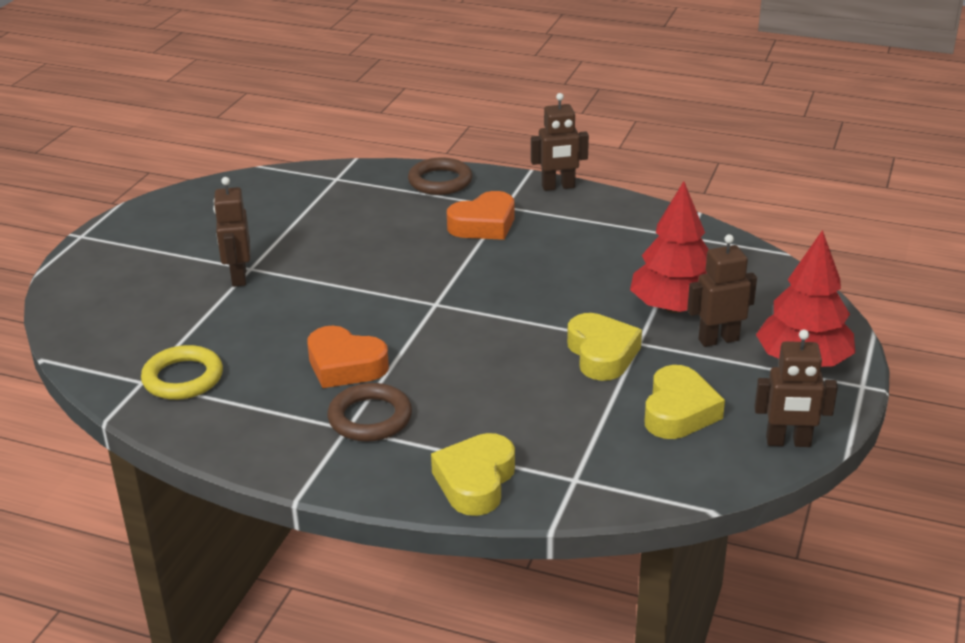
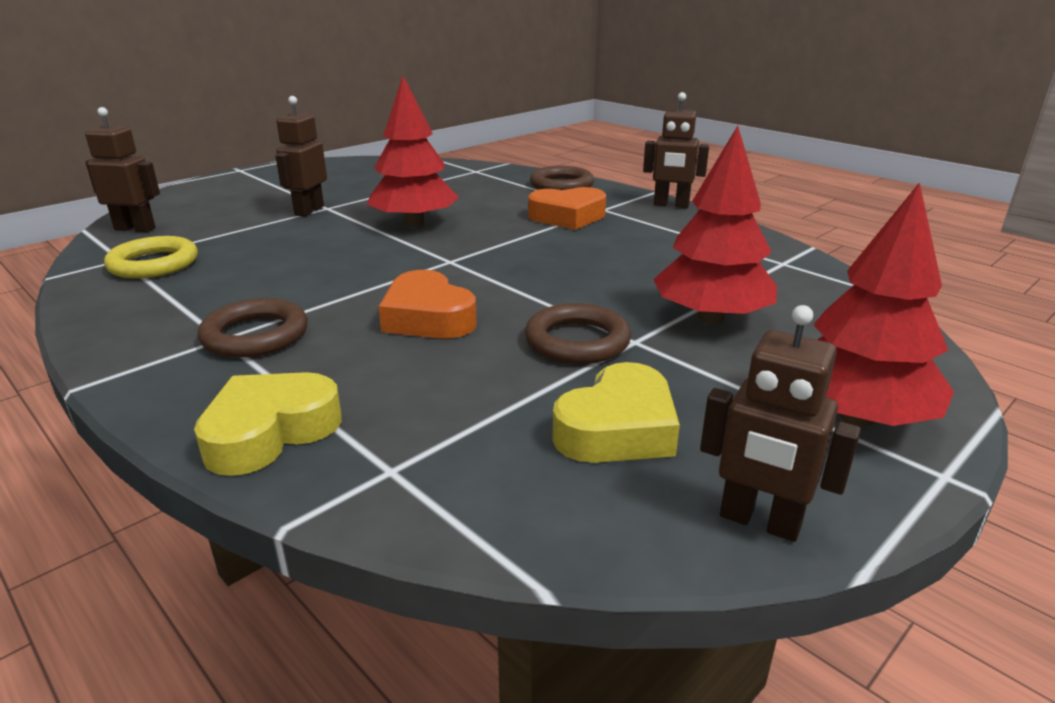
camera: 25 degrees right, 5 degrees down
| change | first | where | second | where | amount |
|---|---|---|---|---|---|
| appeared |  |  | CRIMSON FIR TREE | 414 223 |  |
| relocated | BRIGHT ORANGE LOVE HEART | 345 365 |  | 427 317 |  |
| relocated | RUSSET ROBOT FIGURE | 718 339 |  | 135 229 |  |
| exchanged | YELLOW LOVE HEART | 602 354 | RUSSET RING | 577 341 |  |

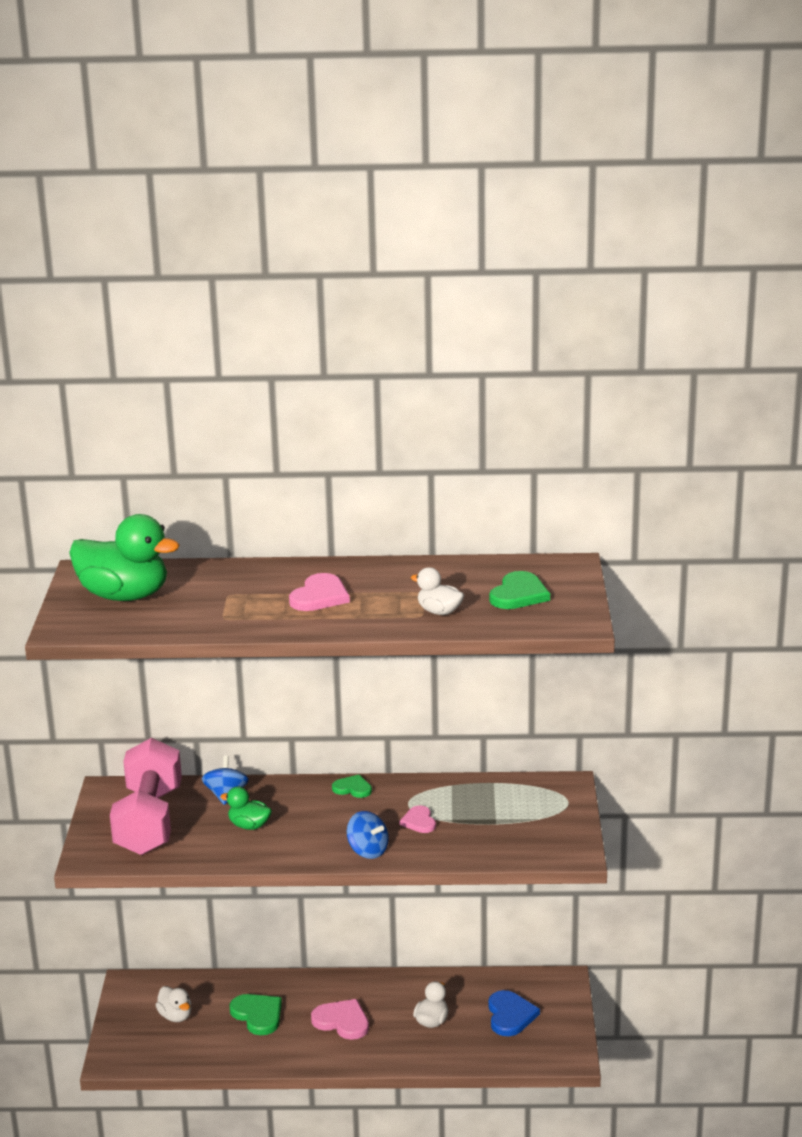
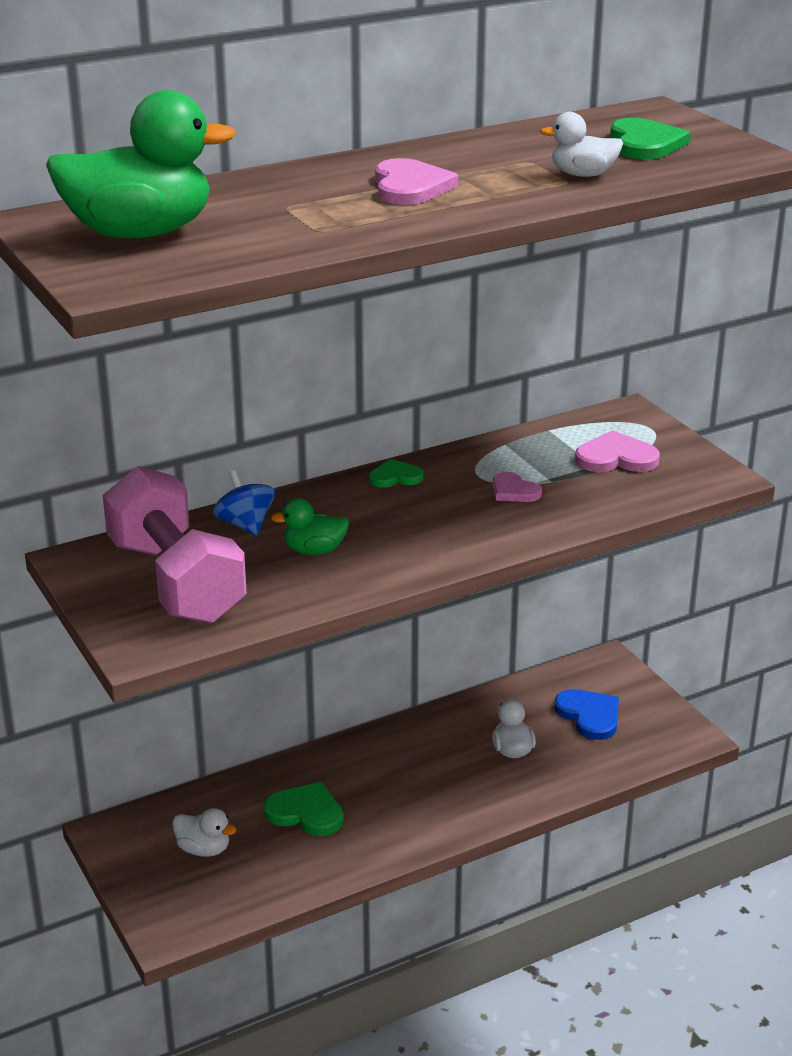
camera: 30 degrees left, 5 degrees up
| change | first | where | second | where | amount |
|---|---|---|---|---|---|
| missing | COBALT WHIRLIGIG | 368 851 |  |  |  |
| relocated | PINK LOVE HEART | 342 1021 |  | 616 458 |  |

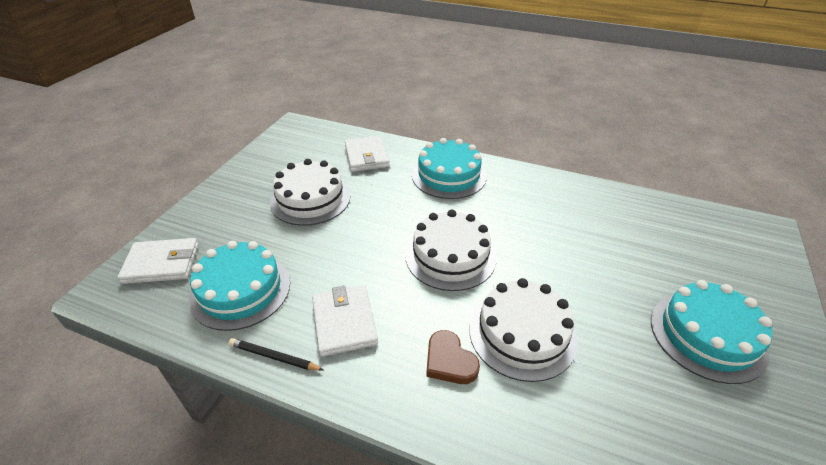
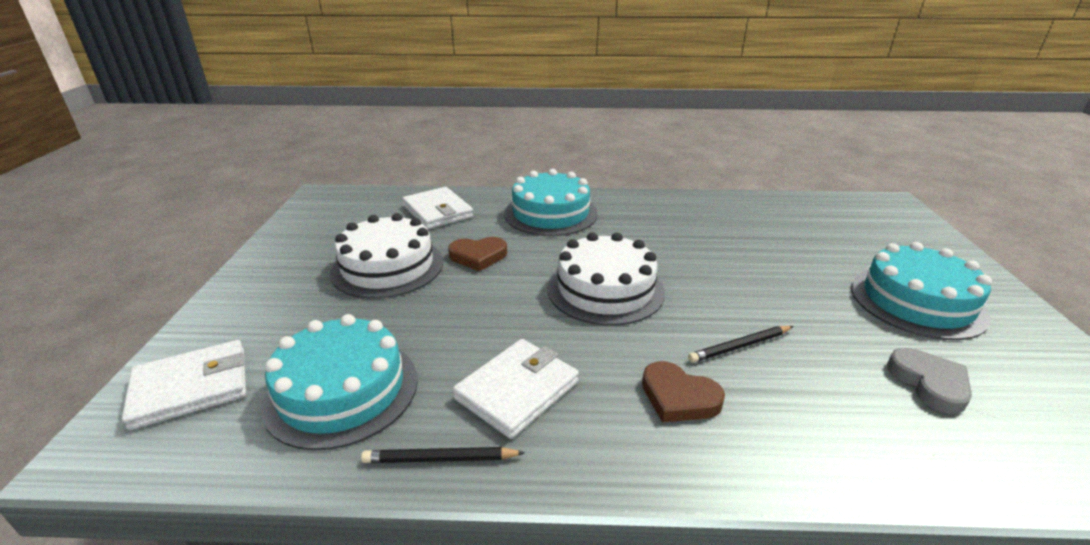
camera: 20 degrees left, 10 degrees down
| change | first | where | second | where | amount |
|---|---|---|---|---|---|
| appeared |  |  | RUSSET LOVE HEART | 478 256 |  |
| appeared |  |  | GREY LOVE HEART | 929 383 |  |
| exchanged | WHITE CAKE | 522 333 | EBONY LEAD PENCIL | 740 346 |  |
| spun | WHITE CARD WALLET | 344 322 |  | 517 390 | 75 degrees clockwise |

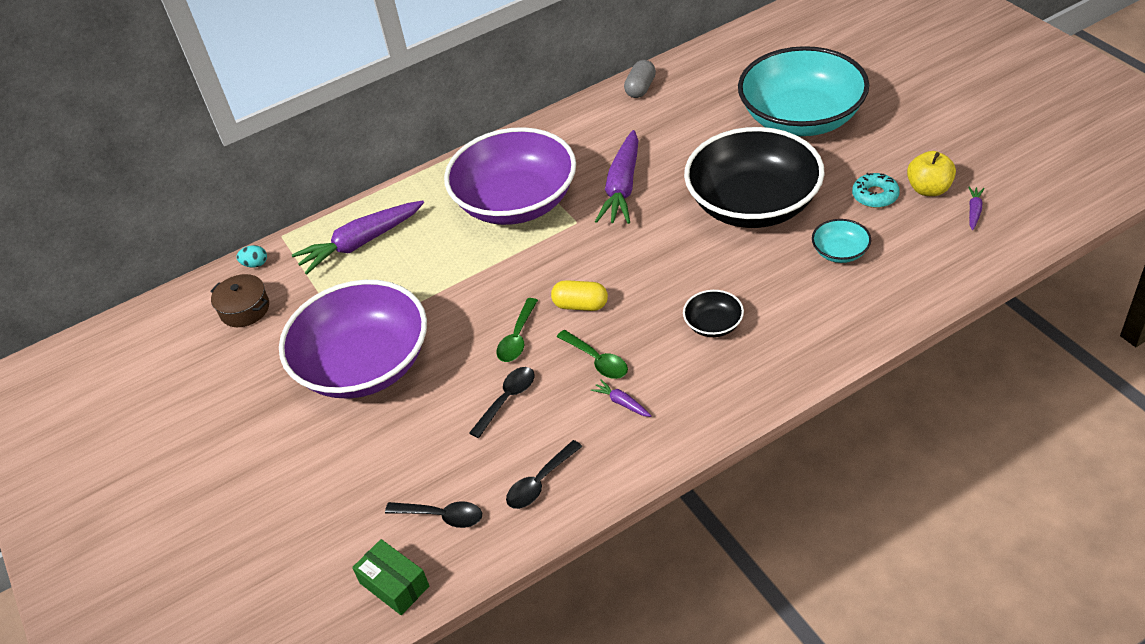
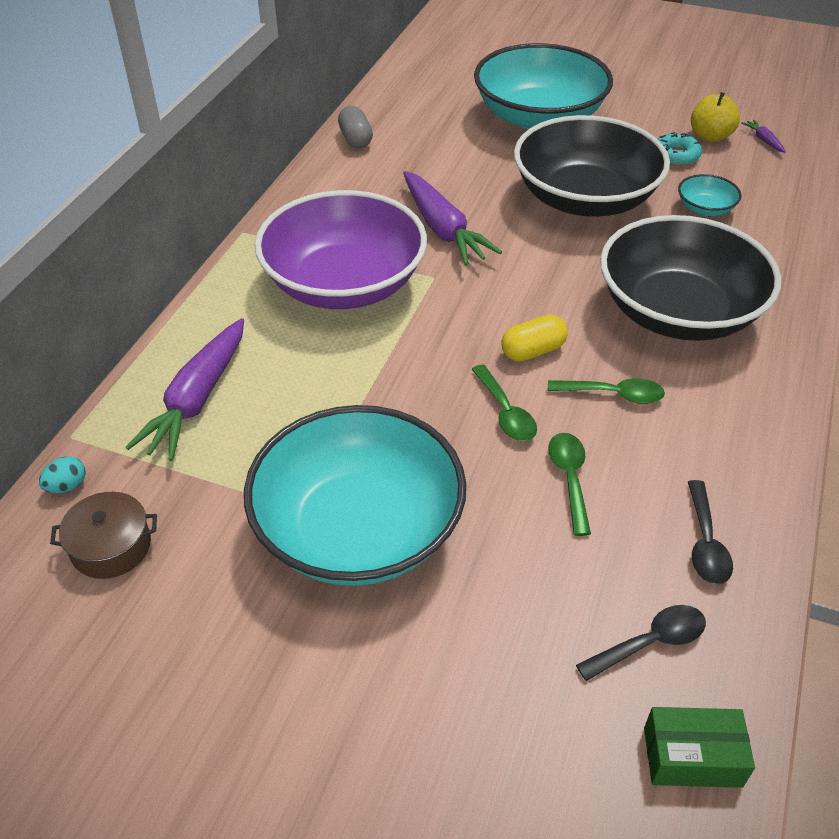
camera: 45 degrees left, 0 degrees up
| change | first | where | second | where | amount |
|---|---|---|---|---|---|
| missing | ROYAL PURPLE ROOT VEGETABLE | 622 403 |  |  |  |
| colour | ROYAL PURPLE SERVING BOWL | 364 365 | AQUA SERVING BOWL | 358 529 |  |
| colour | EBONY TEASPOON | 507 399 | LEAF-GREEN TEASPOON | 569 478 |  |
| size | EBONY SERVING BOWL | 713 324 |  | 678 312 | x2.47 |

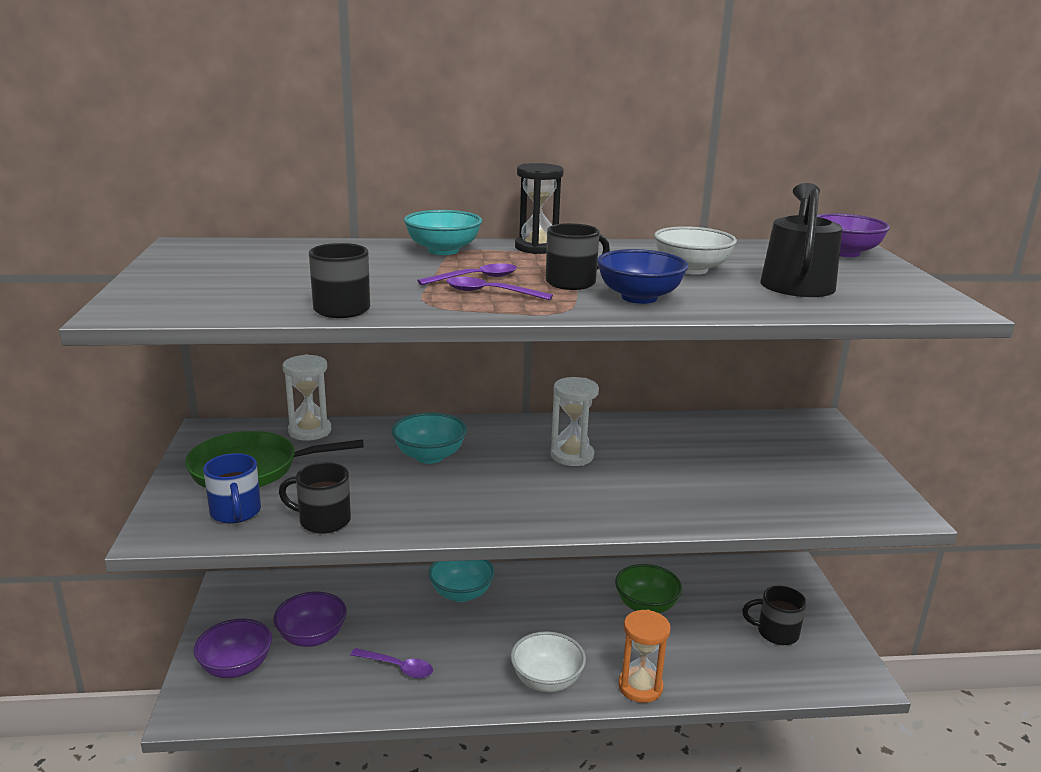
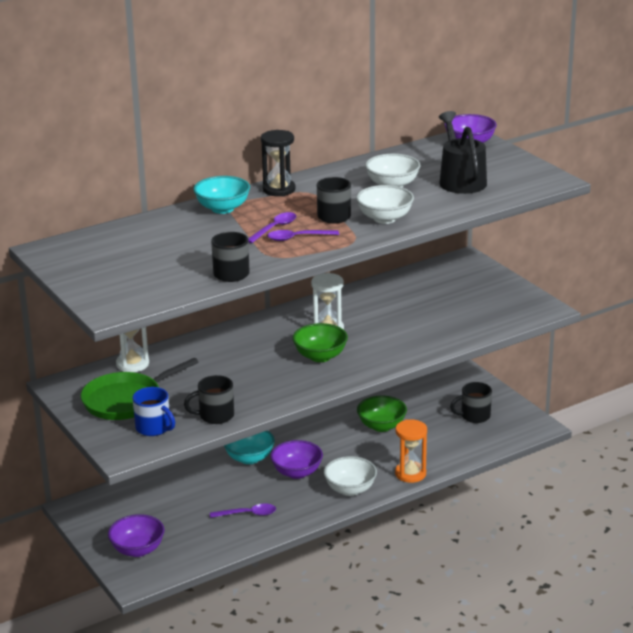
camera: 25 degrees left, 5 degrees up
| change | first | where | second | where | amount |
|---|---|---|---|---|---|
| missing | AQUA SERVING BOWL | 429 456 |  |  |  |
| appeared |  |  | LEAF-GREEN SERVING BOWL | 320 356 |  |
| relocated | ROYAL PURPLE SERVING BOWL | 312 637 |  | 297 472 |  |
| colour | COBALT SERVING BOWL | 639 297 | WHITE SERVING BOWL | 384 218 |  |

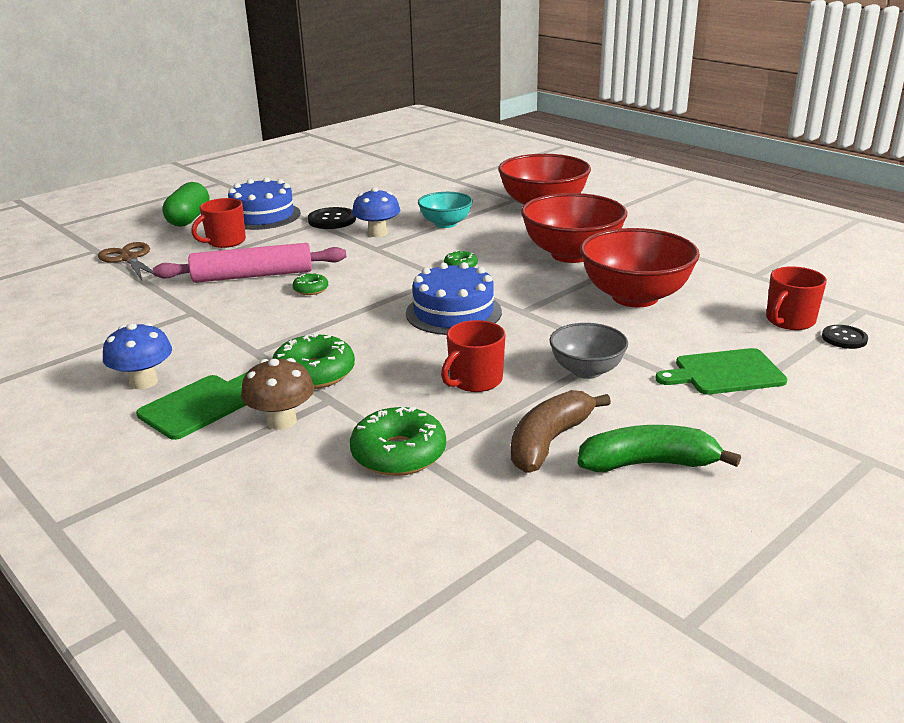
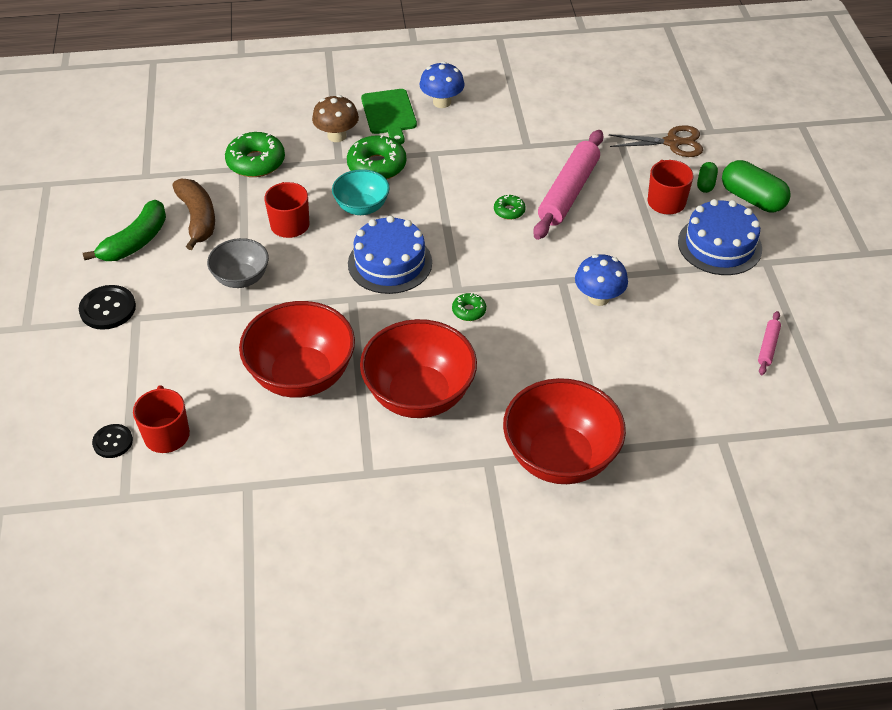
camera: 125 degrees right, 20 degrees up
| change | first | where | second | where | amount |
|---|---|---|---|---|---|
| missing | LEAF-GREEN CHOPPING BOARD | 725 373 |  |  |  |
| appeared |  |  | LEAF-GREEN CAPSULE | 706 184 |  |
| appeared |  |  | PINK ROLLING PIN | 768 347 |  |
| relocated | EBONY SEWING BUTTON | 332 220 |  | 108 309 |  |
| relocated | AQUA SERVING BOWL | 445 224 |  | 362 207 |  |

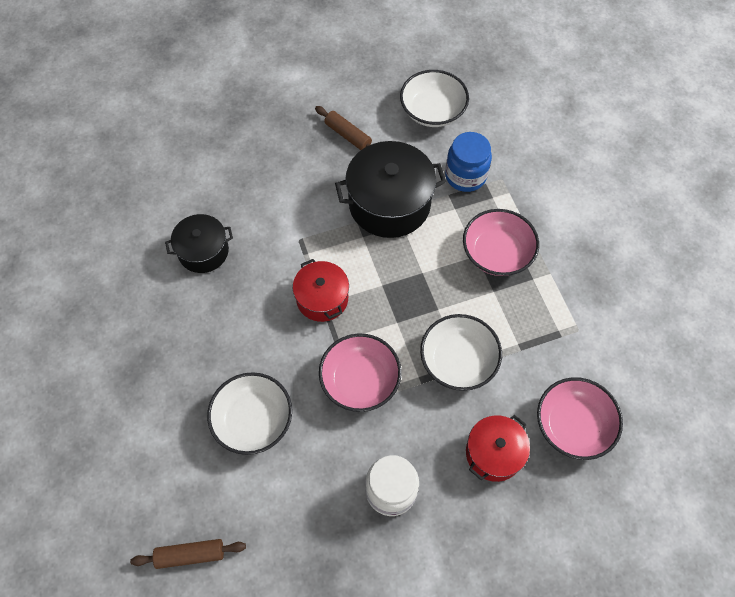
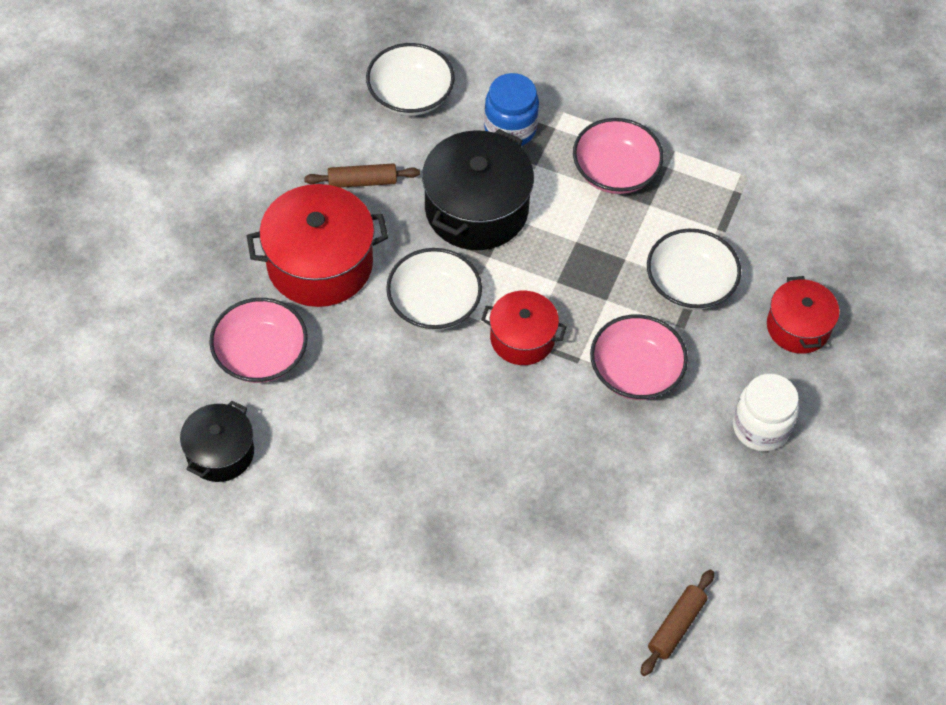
camera: 50 degrees left, 5 degrees down
| change | first | where | second | where | amount |
|---|---|---|---|---|---|
| appeared |  |  | CRIMSON COOKING POT | 320 264 |  |
| relocated | EBONY COOKING POT | 203 251 |  | 220 452 |  |
| relocated | WHITE SERVING BOWL | 253 420 |  | 434 304 |  |
| relocated | PINK SERVING BOWL | 573 425 |  | 261 355 |  |

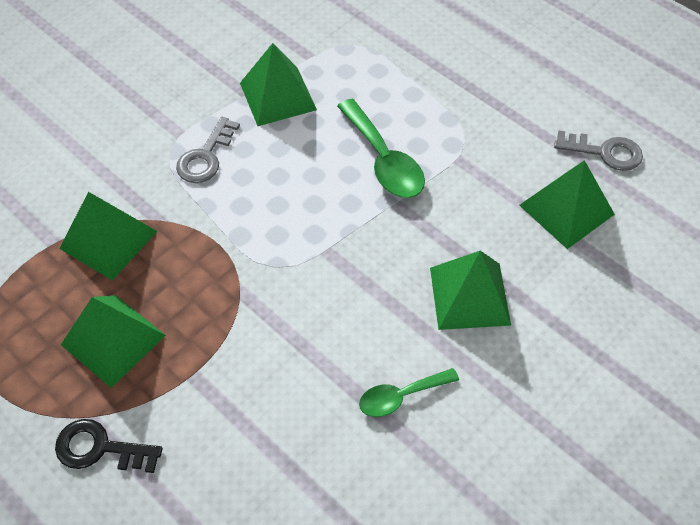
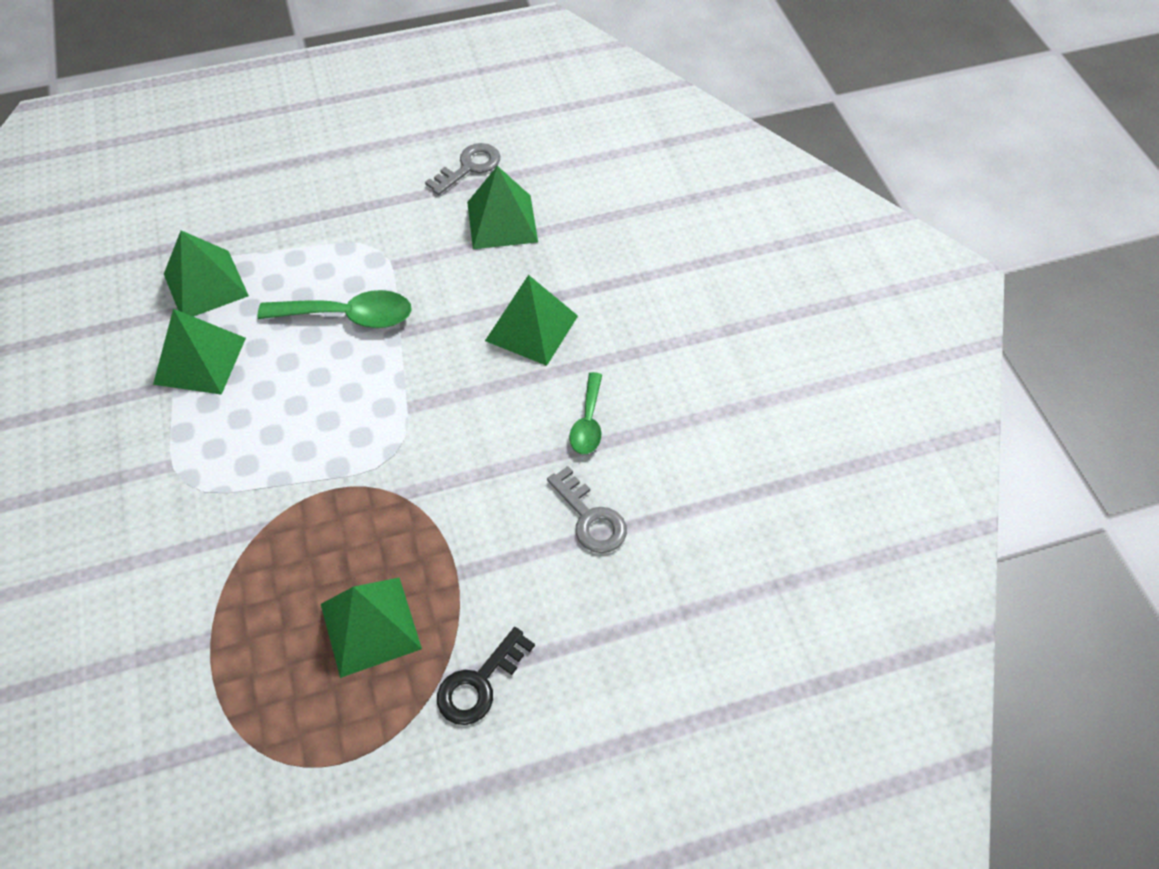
camera: 60 degrees left, 0 degrees up
| change | first | where | second | where | amount |
|---|---|---|---|---|---|
| relocated | LEAF-GREEN PYRAMID | 108 239 |  | 205 285 |  |
| relocated | GREY KEY | 205 156 |  | 590 518 |  |

